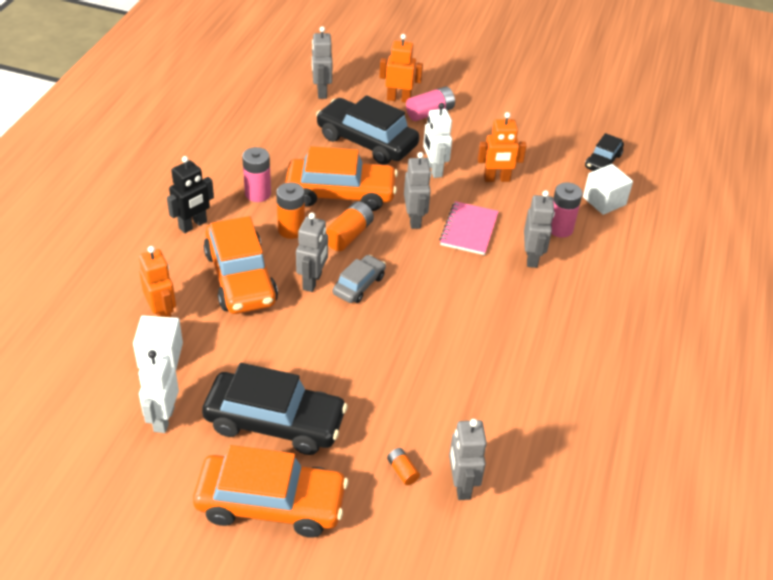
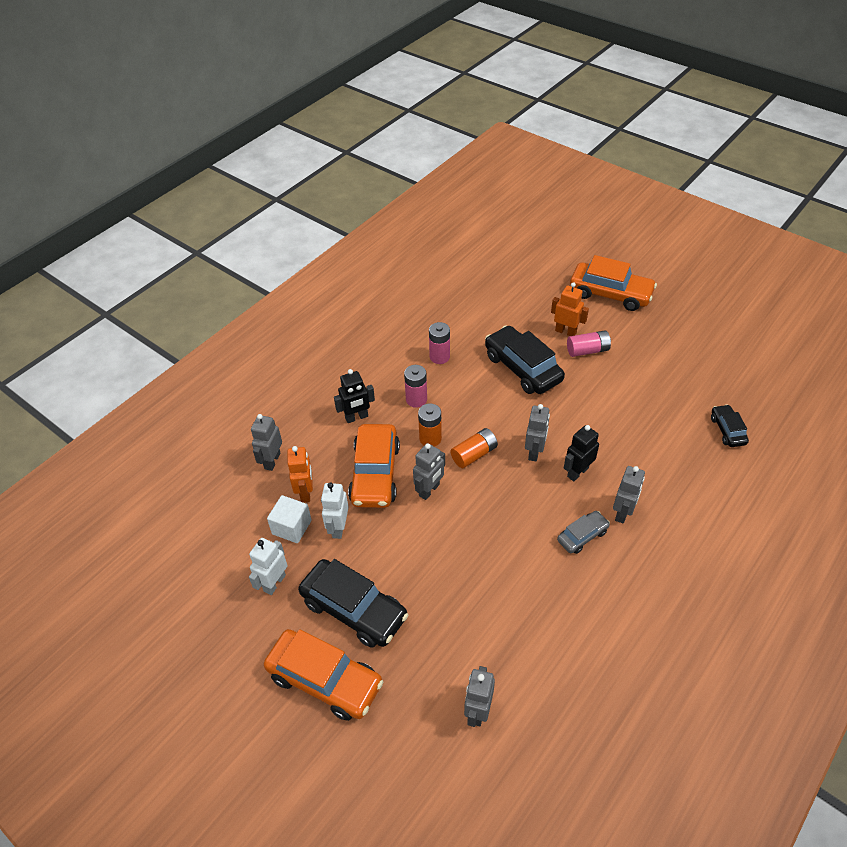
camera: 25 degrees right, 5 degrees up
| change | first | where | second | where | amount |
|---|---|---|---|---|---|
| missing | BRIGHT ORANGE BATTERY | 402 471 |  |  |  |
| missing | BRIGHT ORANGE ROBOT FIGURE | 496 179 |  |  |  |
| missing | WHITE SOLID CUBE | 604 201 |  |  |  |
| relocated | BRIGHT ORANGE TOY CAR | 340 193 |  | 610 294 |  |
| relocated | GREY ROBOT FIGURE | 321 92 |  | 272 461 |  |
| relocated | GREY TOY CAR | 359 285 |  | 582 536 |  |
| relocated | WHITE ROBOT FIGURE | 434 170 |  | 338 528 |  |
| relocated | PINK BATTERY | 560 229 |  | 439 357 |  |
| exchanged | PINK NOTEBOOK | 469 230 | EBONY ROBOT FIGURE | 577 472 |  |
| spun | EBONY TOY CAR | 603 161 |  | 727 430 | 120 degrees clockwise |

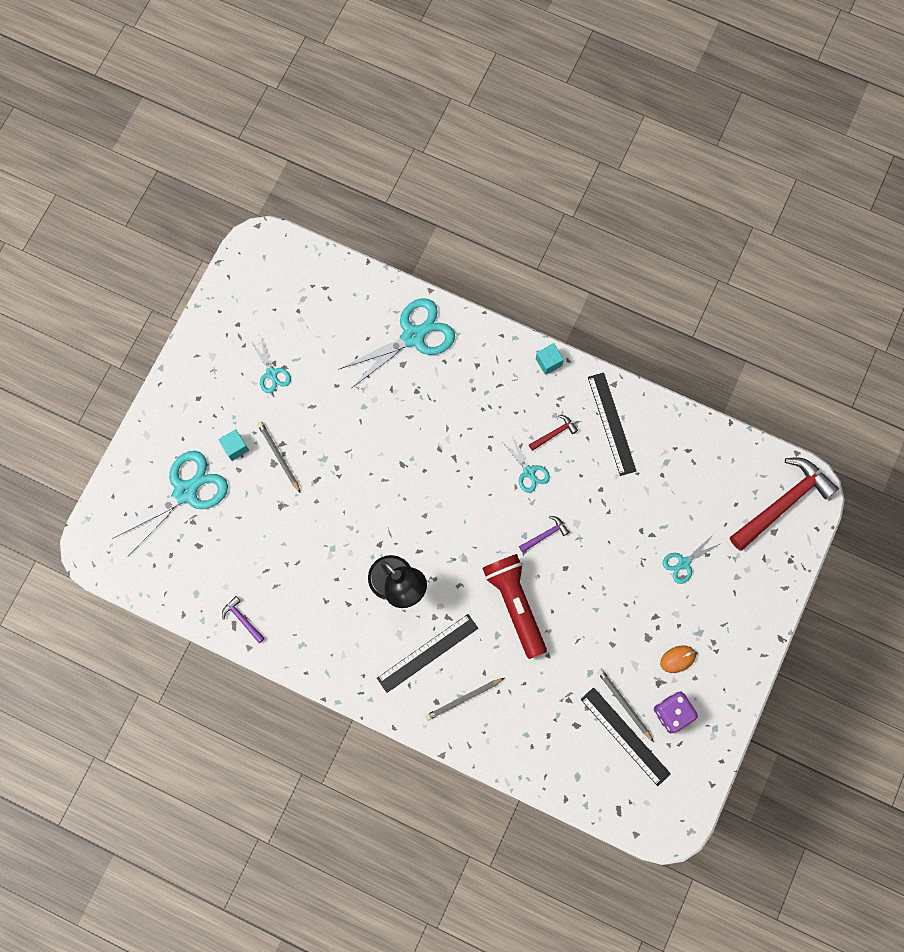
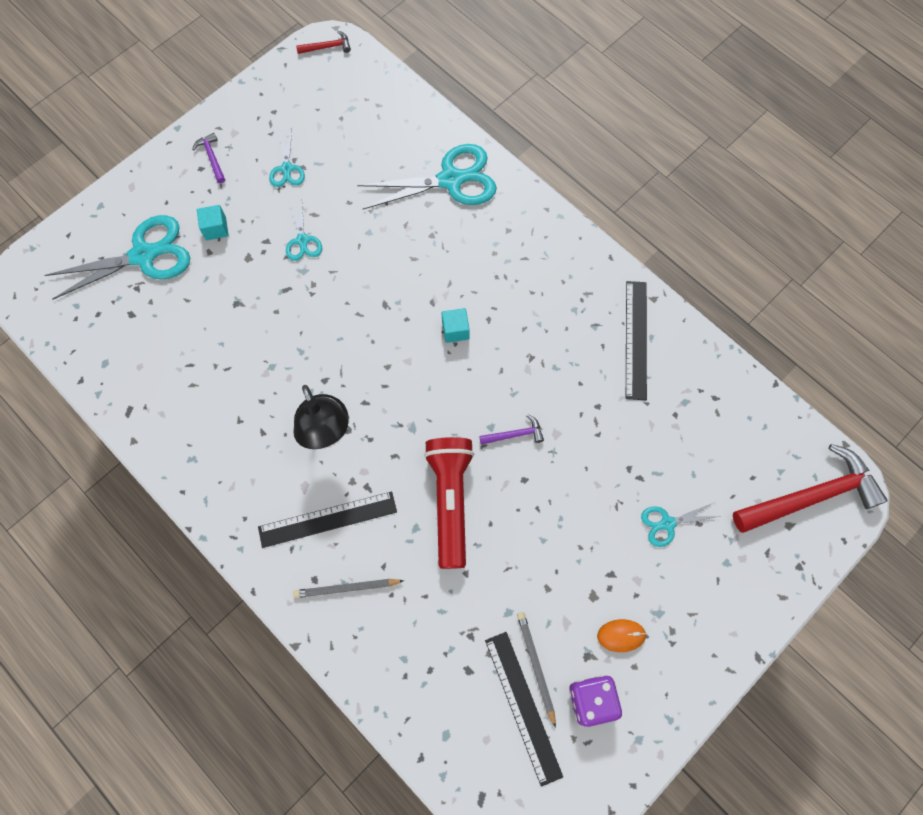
camera: 20 degrees right, 5 degrees down
| change | first | where | second | where | amount |
|---|---|---|---|---|---|
| missing | GREY LEAD PENCIL | 279 456 |  |  |  |
| relocated | ROYAL PURPLE HAMMER | 242 619 |  | 212 158 |  |
| relocated | AQUA SHEARS | 529 472 |  | 302 241 |  |
| relocated | CRIMSON HAMMER | 554 433 |  | 327 47 |  |
| relocated | AQUA SOLID CUBE | 548 362 |  | 455 330 |  |

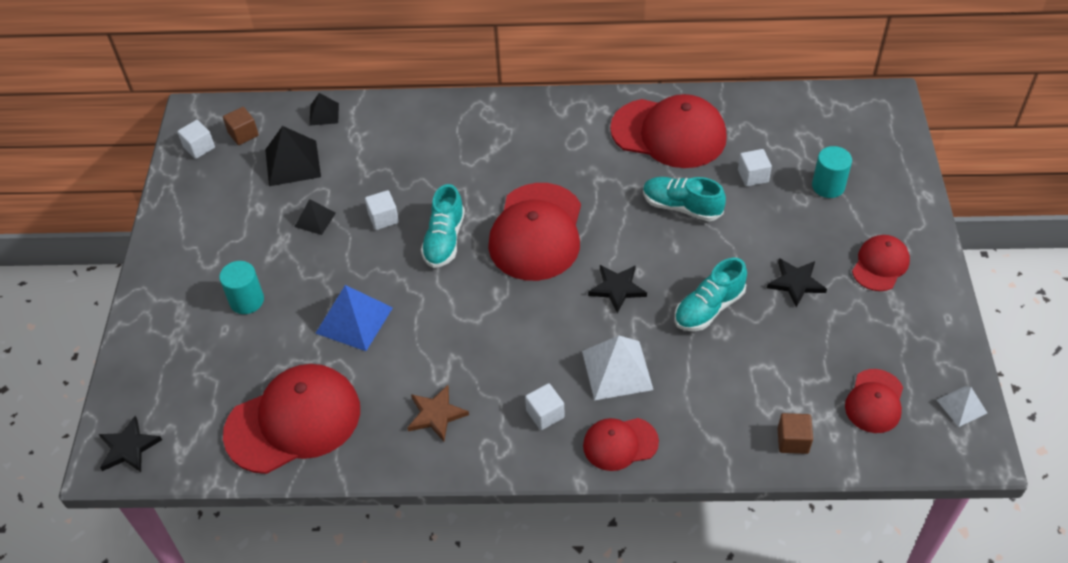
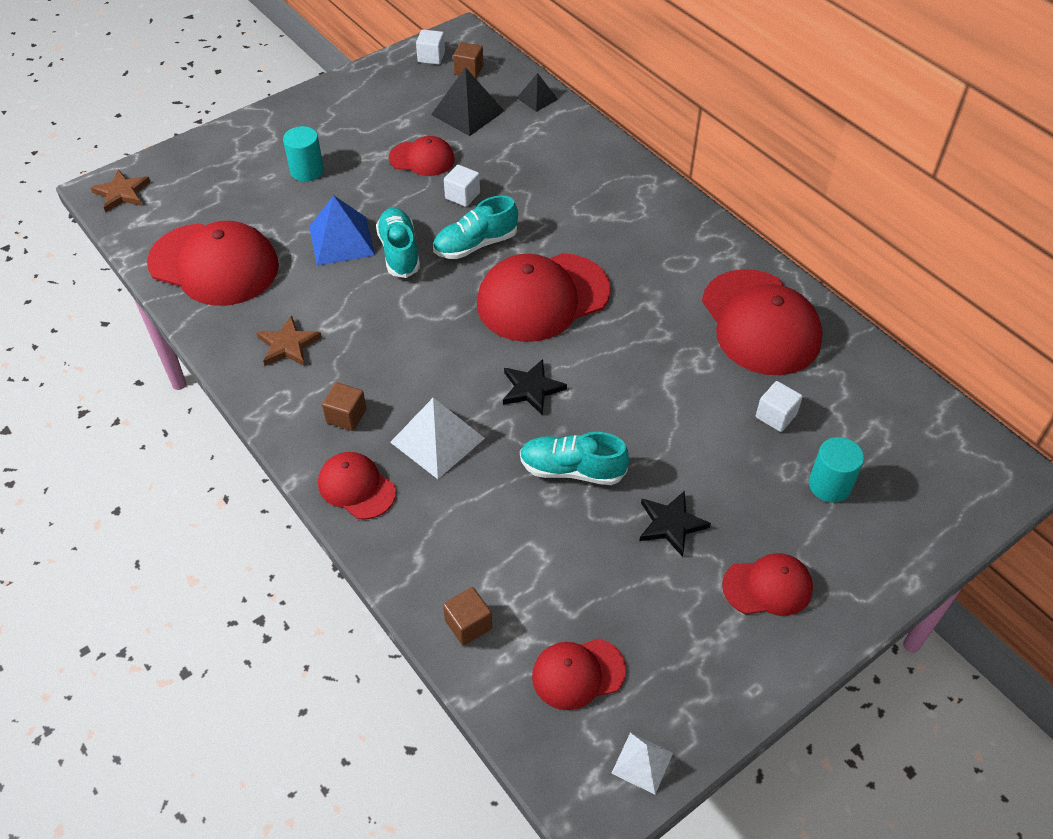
camera: 50 degrees right, 0 degrees up
| change | first | where | second | where | amount |
|---|---|---|---|---|---|
| relocated | AQUA SHOE | 681 207 |  | 399 252 |  |
| exchanged | EBONY PYRAMID | 315 219 | CRIMSON CAP | 422 159 |  |
| colour | EBONY STAR SHAPE | 129 447 | RUSSET STAR SHAPE | 122 193 |  |
| colour | WHITE SOLID CUBE | 545 414 | RUSSET SOLID CUBE | 346 416 |  |

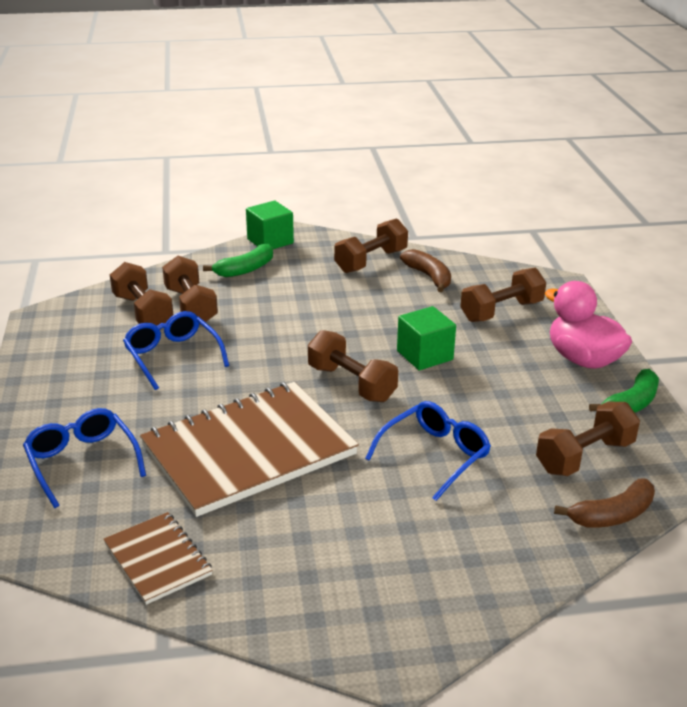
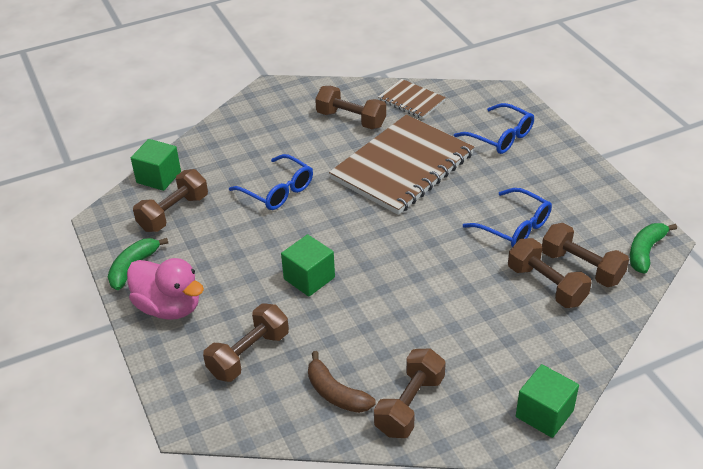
camera: 165 degrees right, 10 degrees up
| change | first | where | second | where | amount |
|---|---|---|---|---|---|
| relocated | LEAF-GREEN BANANA FRUIT | 245 269 |  | 645 252 |  |
| relocated | RUSSET FREE WEIGHT | 351 384 |  | 351 119 |  |
| exchanged | RUSSET BANANA FRUIT | 612 515 | LEAF-GREEN SOLID CUBE | 159 177 |  |
| spun | COBALT EYEGLASSES | 435 455 |  | 278 191 | 75 degrees counterclockwise |

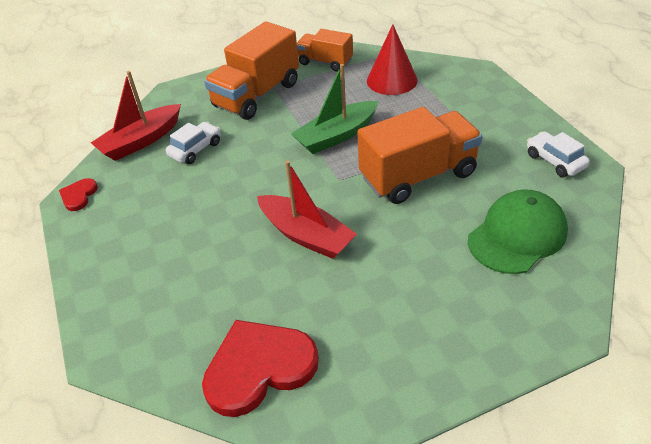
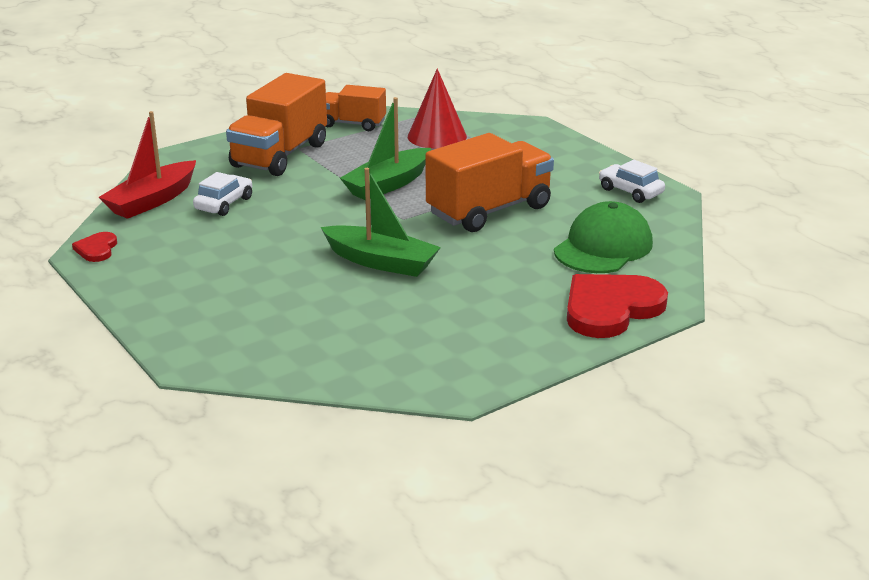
camera: 15 degrees left, 15 degrees down
| change | first | where | second | where | amount |
|---|---|---|---|---|---|
| relocated | CRIMSON LOVE HEART | 259 368 |  | 610 308 |  |
| colour | CRIMSON TOY BOAT | 306 235 | LEAF-GREEN TOY BOAT | 381 262 |  |

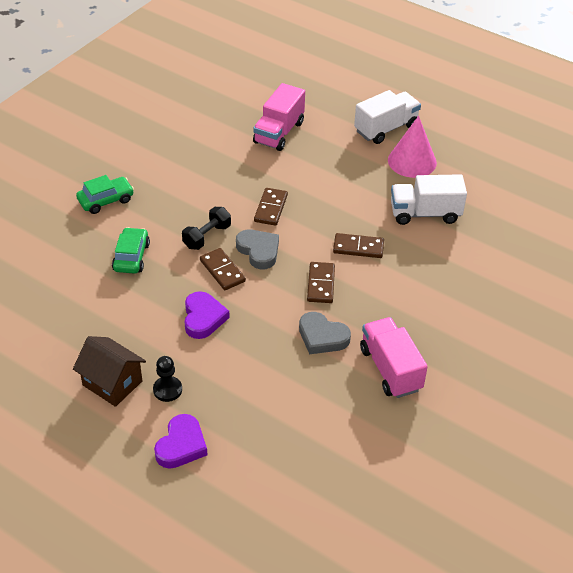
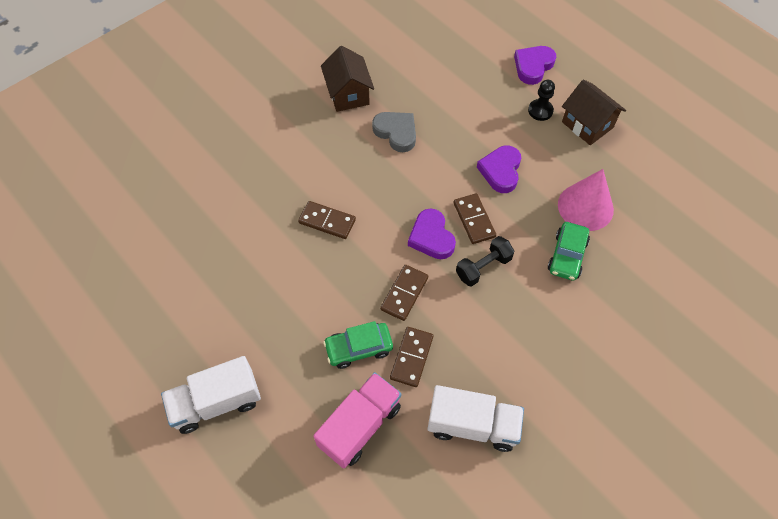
camera: 165 degrees left, 15 degrees up
| change | first | where | second | where | amount |
|---|---|---|---|---|---|
| relocated | LEAF-GREEN TOY CAR | 106 200 |  | 359 348 |  |
| relocated | RUSSET DOMINO | 321 284 |  | 411 357 |  |
| relocated | PINK SOLID CONE | 412 161 |  | 585 207 |  |
| relocated | WHITE LORRY | 425 213 |  | 472 425 |  |
| exchanged | PINK LORRY | 390 369 | RUSSET COTTAGE | 348 94 |  |
| colour | GREY LOVE HEART | 259 251 | ROYAL PURPLE LOVE HEART | 431 237 |  |

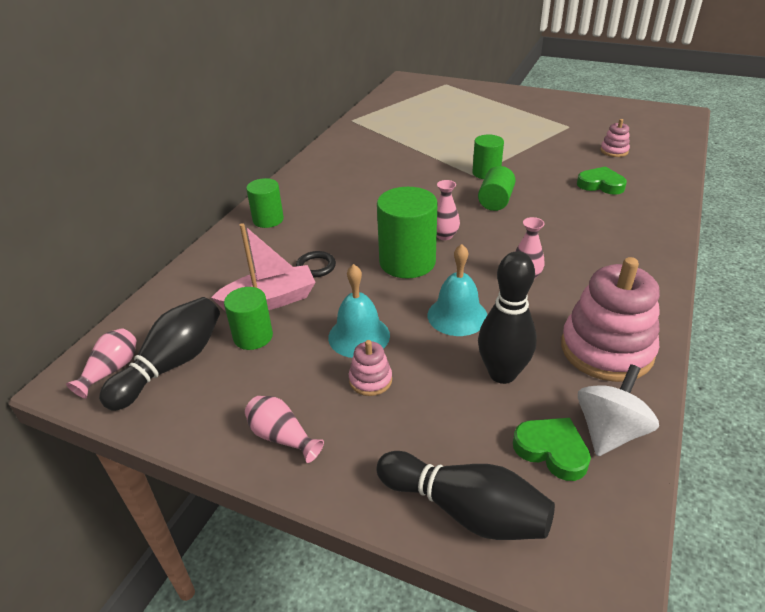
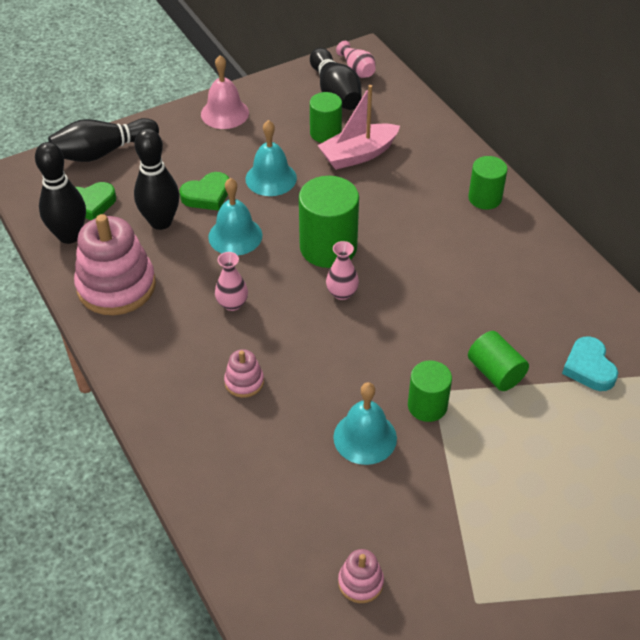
camera: 125 degrees right, 10 degrees up
| change | first | where | second | where | amount |
|---|---|---|---|---|---|
| missing | EBONY RING | 316 266 |  |  |  |
| appeared |  |  | AQUA HAND BELL | 365 437 |  |
| appeared |  |  | AQUA LOVE HEART | 589 368 |  |
| relocated | PINK RING STACKER | 370 380 |  | 244 382 |  |
| relocated | LEAF-GREEN SOLID CYLINDER | 495 201 |  | 495 372 |  |
| relocated | LEAF-GREEN LOVE HEART | 600 185 |  | 207 195 |  |
| exchanged | PINK VASE | 282 437 | PINK HAND BELL | 224 113 |  |
| exchanged | WHITE WHIRLIGIG | 609 431 | EBONY TENPIN | 69 236 |  |
| spun | PINK TOY BOAT | 270 300 |  | 358 155 | 45 degrees clockwise |

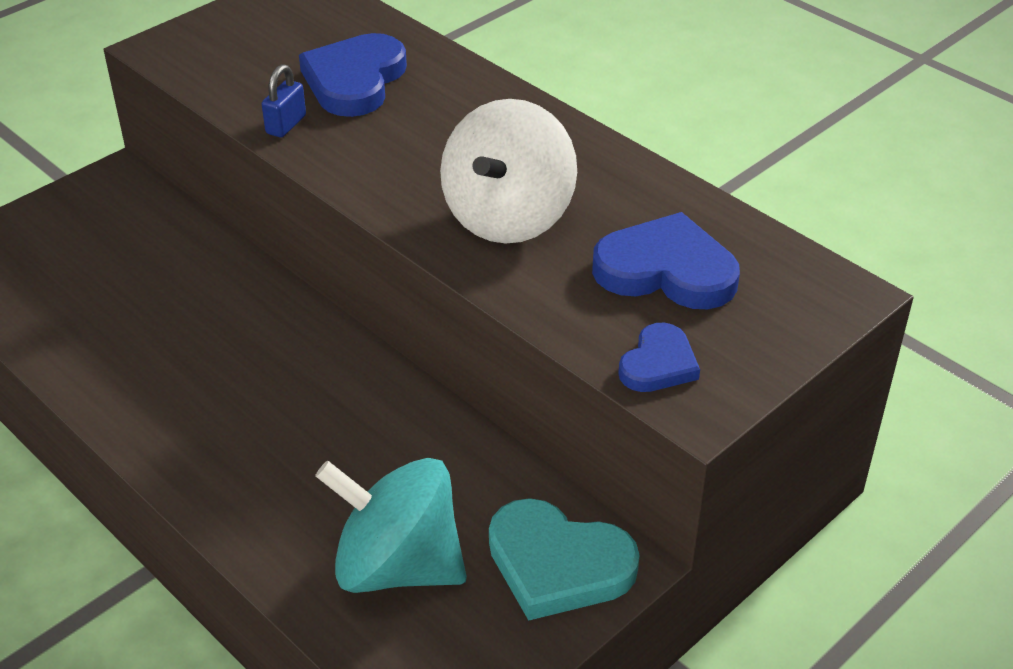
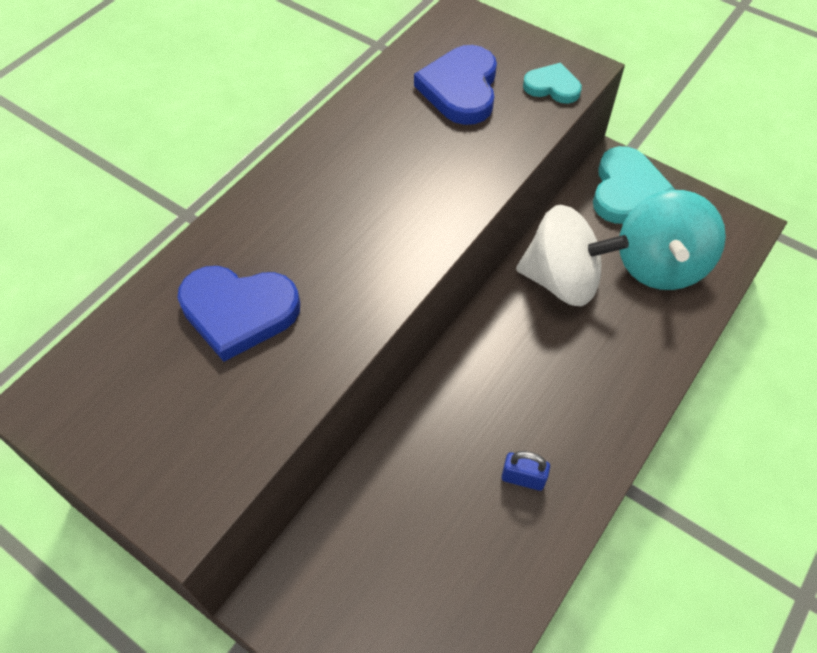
camera: 100 degrees left, 15 degrees up
| change | first | where | second | where | amount |
|---|---|---|---|---|---|
| relocated | COBALT PADLOCK | 286 125 |  | 523 478 |  |
| relocated | WHITE WHIRLIGIG | 508 217 |  | 562 280 |  |
| colour | COBALT LOVE HEART | 658 364 | AQUA LOVE HEART | 552 87 |  |

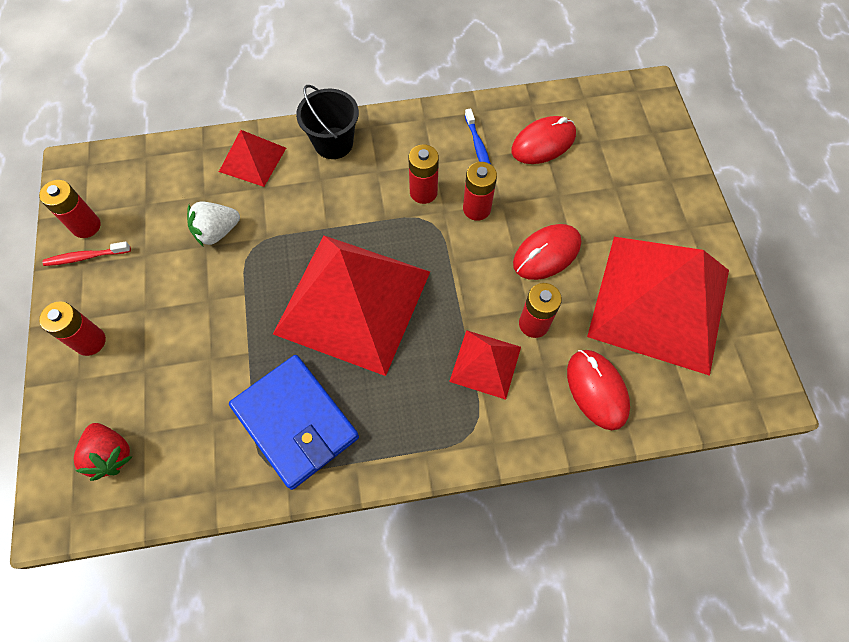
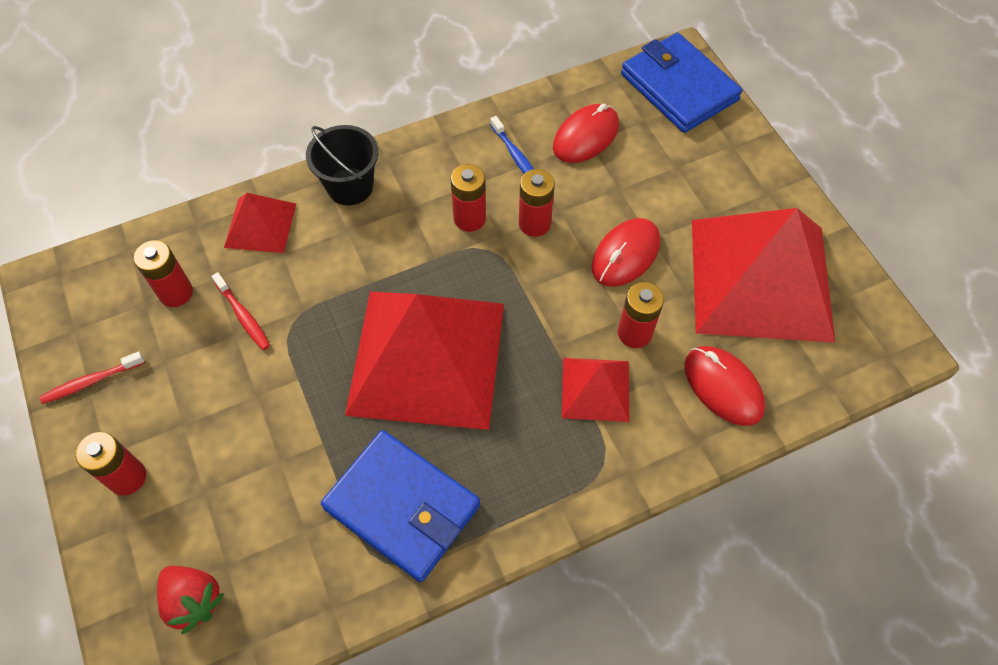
camera: 15 degrees left, 5 degrees down
| change | first | where | second | where | amount |
|---|---|---|---|---|---|
| appeared |  |  | COBALT CARD WALLET | 679 87 |  |
| relocated | CRIMSON BATTERY | 86 226 |  | 176 293 |  |
| exchanged | WHITE STRAWBERRY | 217 232 | CRIMSON TOOTHBRUSH | 243 316 |  |

